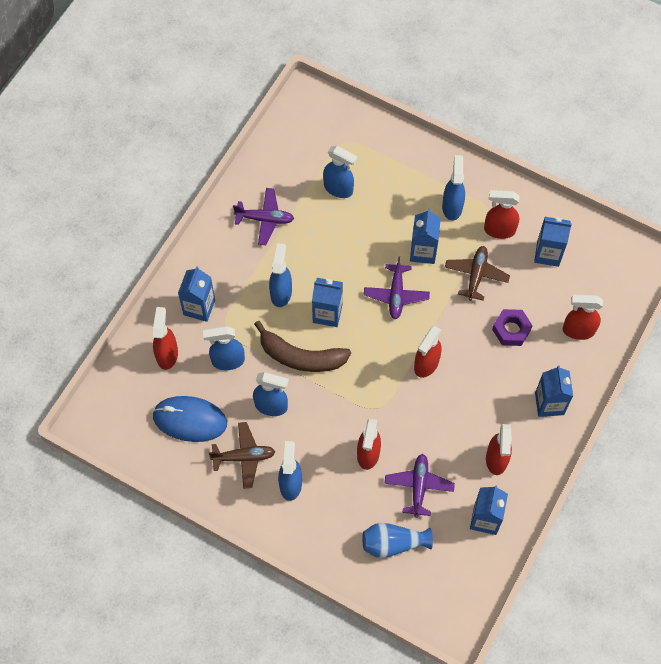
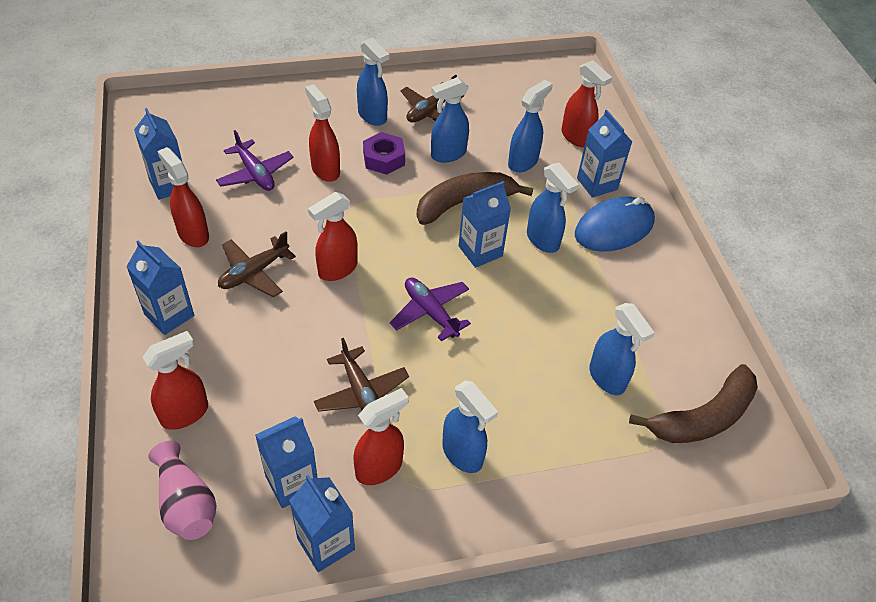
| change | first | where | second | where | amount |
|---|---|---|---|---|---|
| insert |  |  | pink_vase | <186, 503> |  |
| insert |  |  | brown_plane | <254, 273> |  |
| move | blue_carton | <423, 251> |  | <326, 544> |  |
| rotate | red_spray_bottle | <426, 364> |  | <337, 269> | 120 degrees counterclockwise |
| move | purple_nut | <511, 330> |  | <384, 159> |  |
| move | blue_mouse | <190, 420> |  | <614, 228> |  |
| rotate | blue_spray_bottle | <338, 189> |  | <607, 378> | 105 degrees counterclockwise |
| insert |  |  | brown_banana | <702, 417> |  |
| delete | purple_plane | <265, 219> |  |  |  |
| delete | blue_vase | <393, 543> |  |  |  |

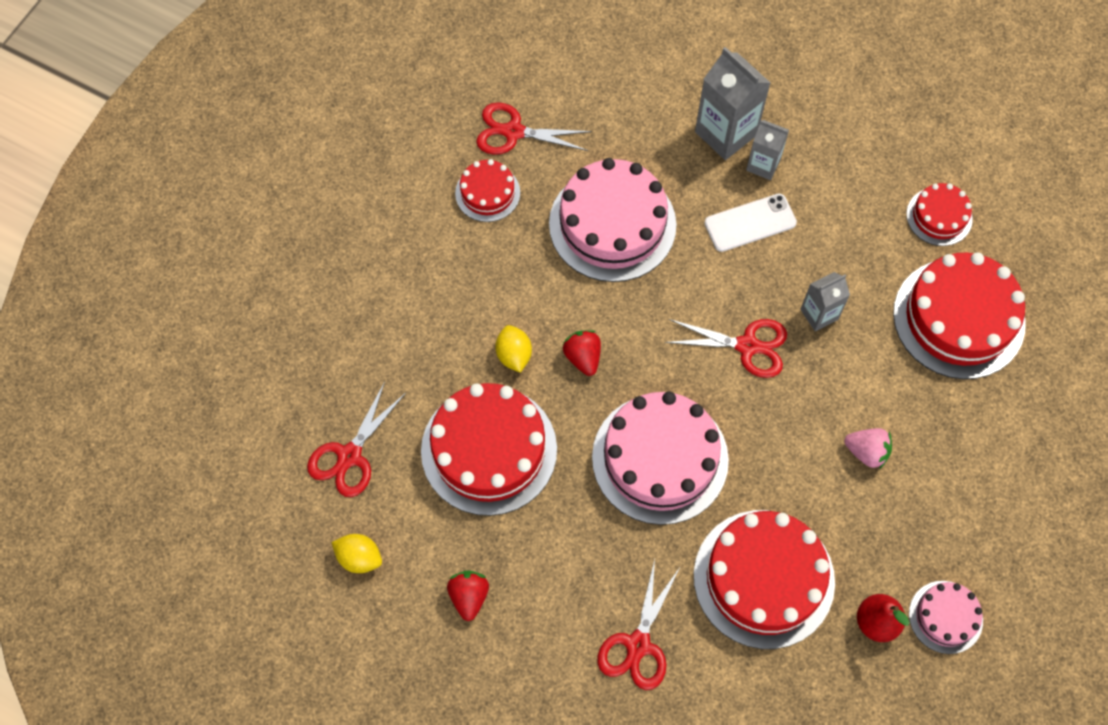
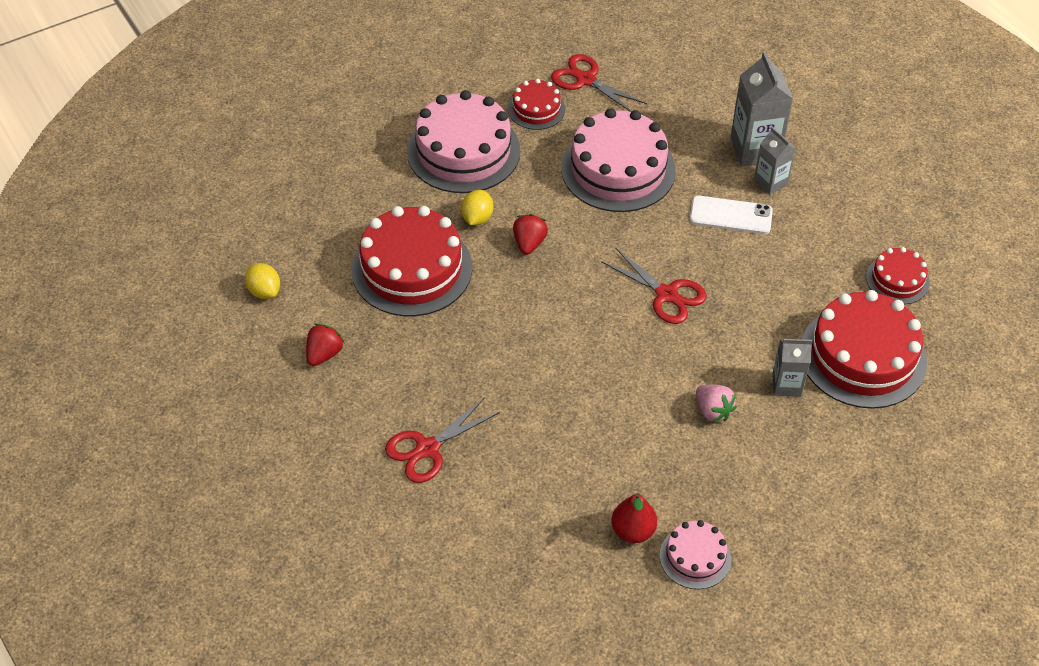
| change | first | where | second | where | amount |
|---|---|---|---|---|---|
| move | pink_cake | <660, 458> |  | <463, 151> |  |
| move | grey_carton | <819, 314> |  | <786, 385> |  |
| delete | red_scissors | <349, 456> |  |  |  |
| delete | red_cake | <764, 578> |  |  |  |

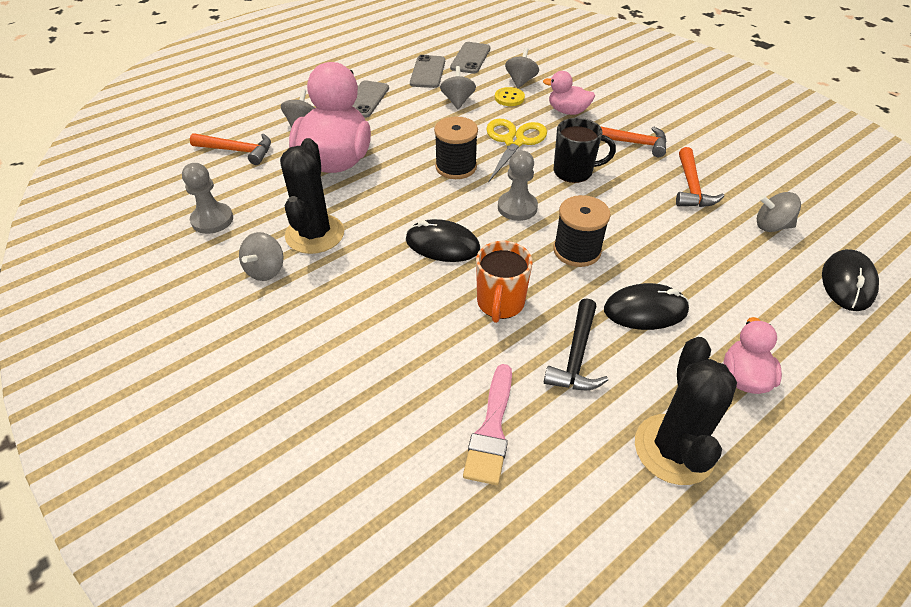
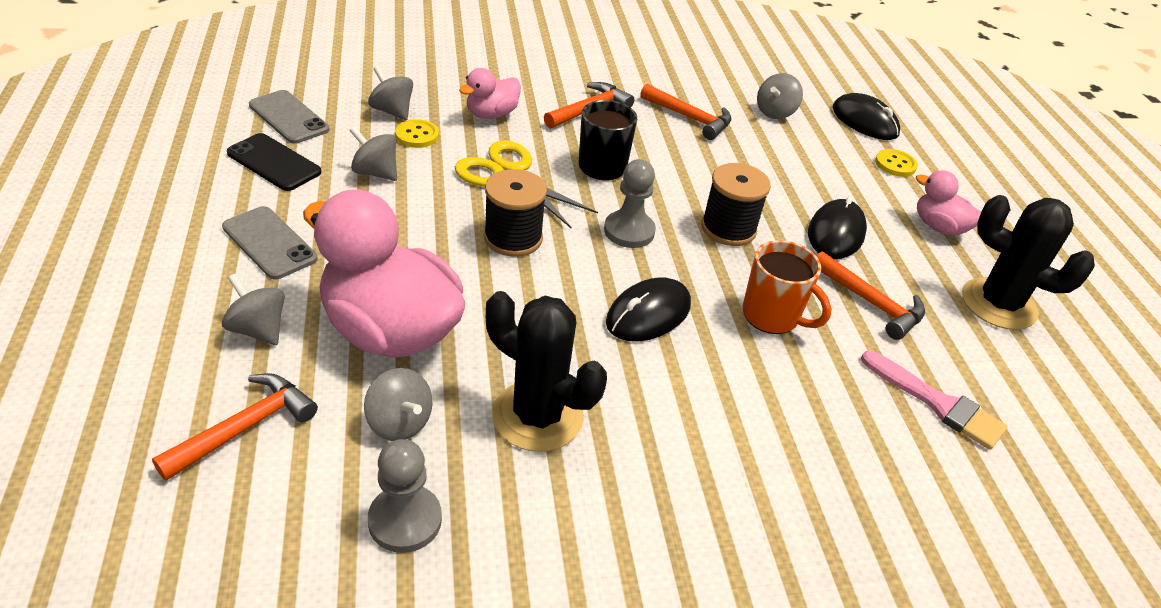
| change | first | where | second | where | amount |
|---|---|---|---|---|---|
| recolor | grey_phone | <428, 72> | black_phone | <274, 163> |  |
| move | grey_spinning_top | <265, 270> |  | <399, 423> |  |
| recolor | black_hammer | <576, 356> | orange_hammer | <870, 303> |  |
| insert |  |  | yellow_button | <895, 164> |  |

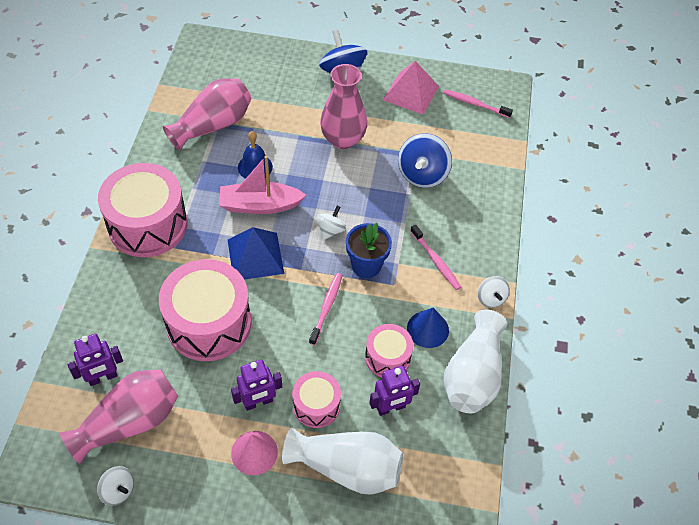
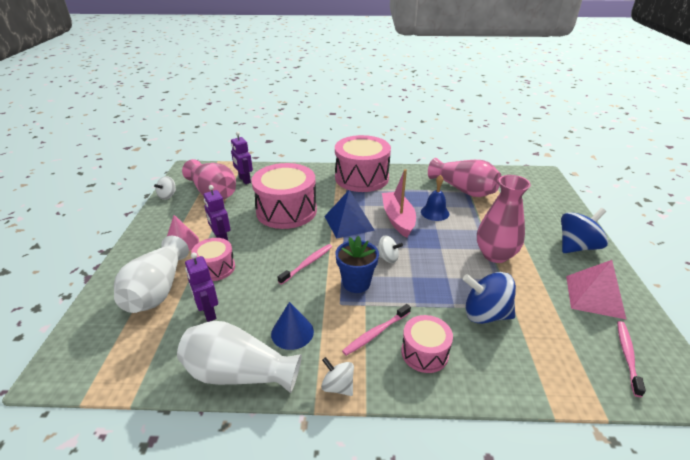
| change | first | where | second | where | amount |
|---|---|---|---|---|---|
| rotate | pink_toothbrush | <326, 308> |  | <307, 264> | 60 degrees counterclockwise |
| rotate | white_spinning_top | <491, 298> |  | <338, 386> | 60 degrees clockwise |
| move | pink_drum | <387, 357> |  | <424, 353> |  |

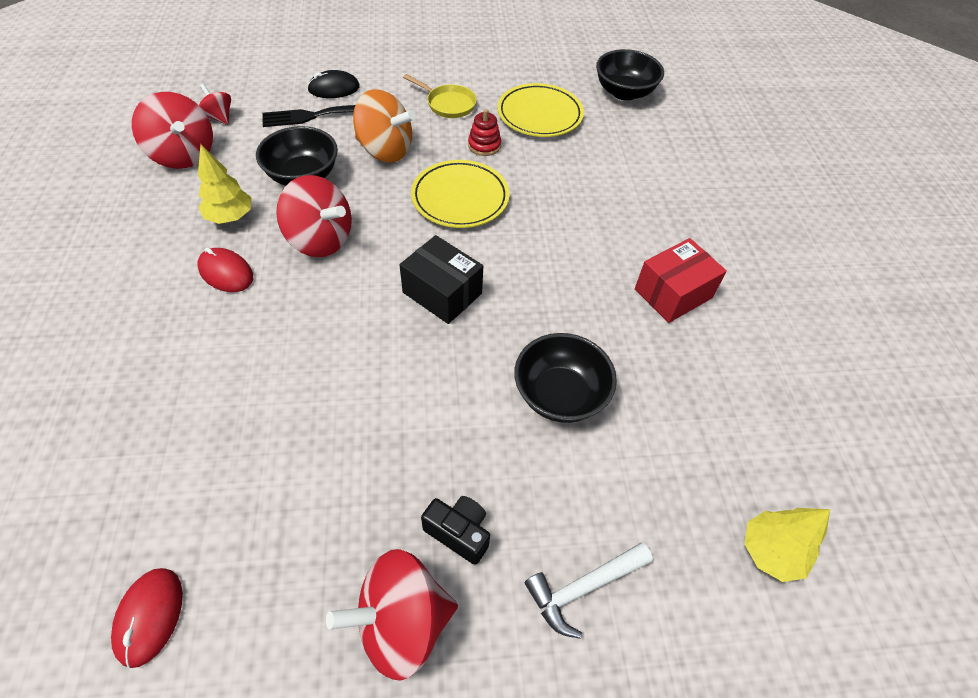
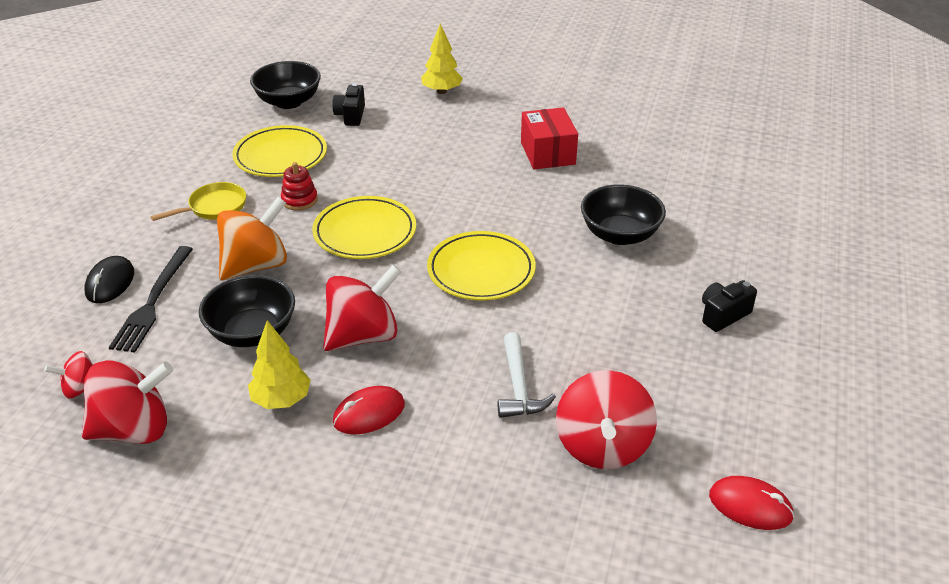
| change | first | where | second | where | amount |
|---|---|---|---|---|---|
| insert |  |  | black_camera | <351, 116> |  |
| move | yellow_tree | <770, 552> |  | <441, 91> |  |
| replace | black_box | <442, 293> | yellow_plate | <481, 271> |  |
| move | white_hammer | <583, 588> |  | <519, 387> |  |
| move | red_spinning_top | <402, 622> |  | <602, 446> |  |

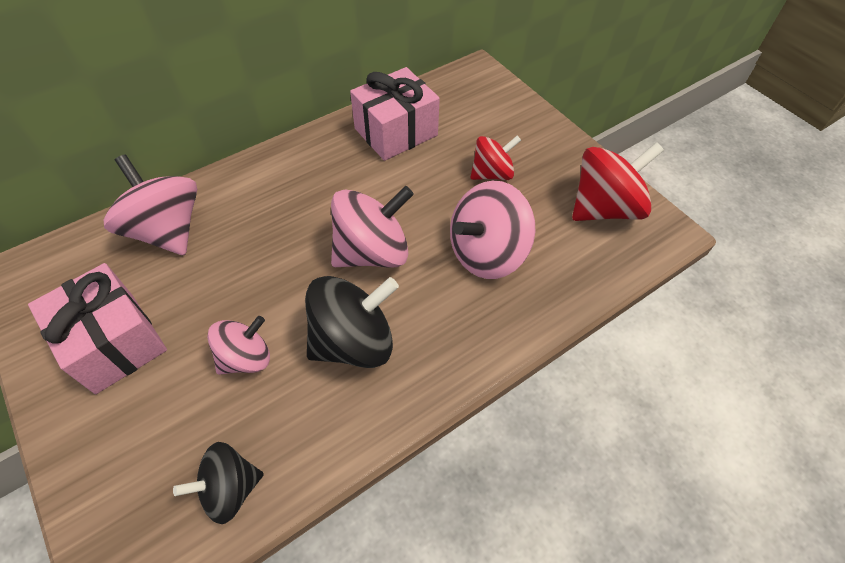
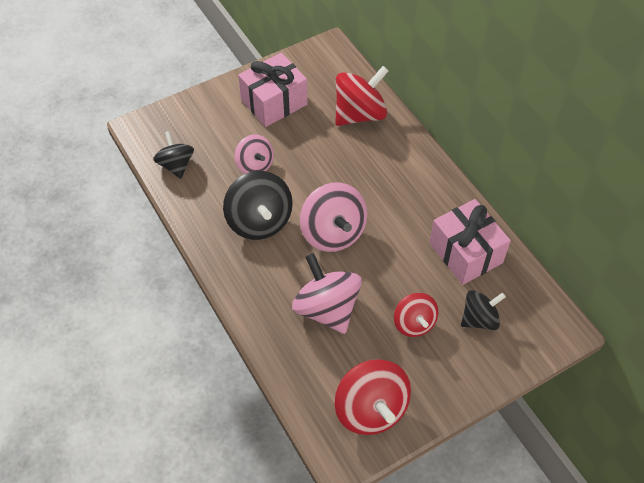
| change | first | where | second | where | amount |
|---|---|---|---|---|---|
| recolor | pink_spinning_top | <167, 230> | red_spinning_top | <360, 114> |  |
| insert |  |  | black_spinning_top | <479, 319> |  |

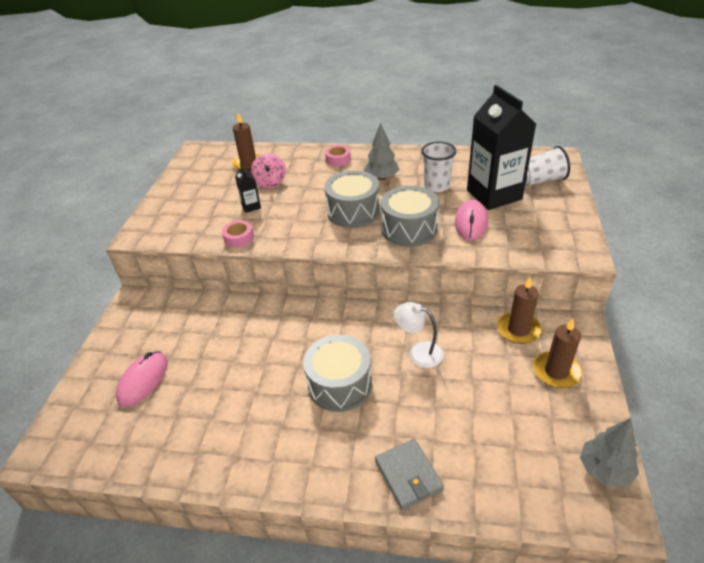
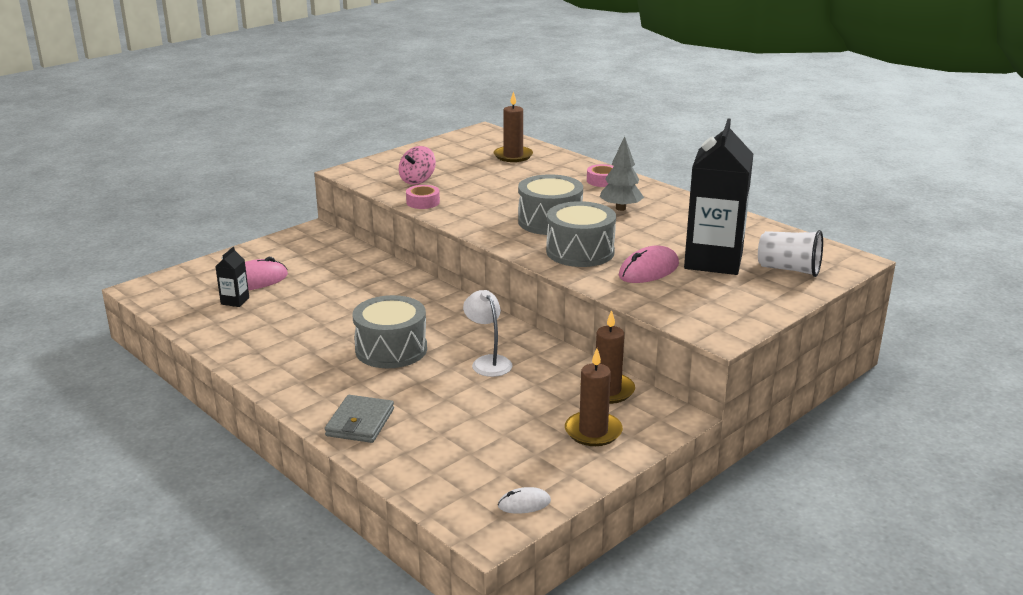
| change | first | where | second | where | amount |
|---|---|---|---|---|---|
| move | black_carton | <251, 206> |  | <235, 301> |  |
| move | pink_spinning_top | <270, 182> |  | <417, 180> |  |
| replace | grey_tree | <604, 470> | white_mouse | <524, 504> |  |
| delete | white_cup | <437, 186> |  |  |  |

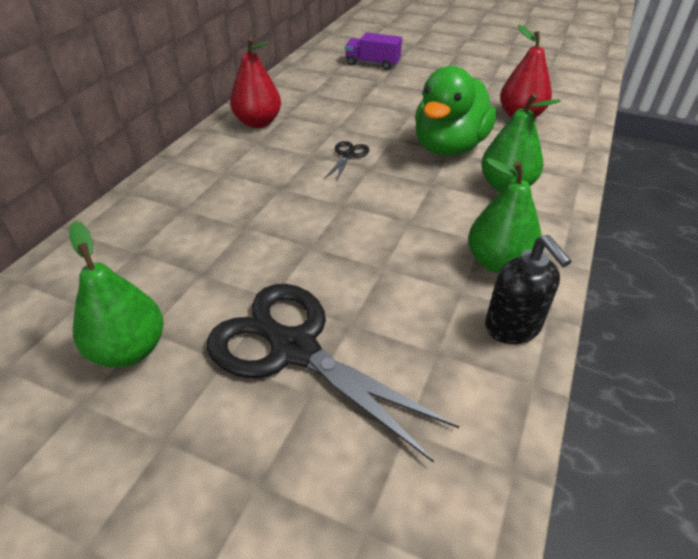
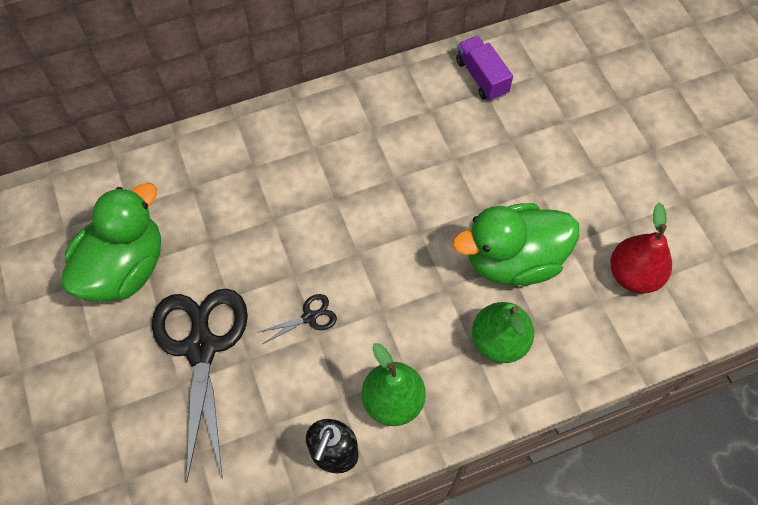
| change | first | where | second | where | amount |
|---|---|---|---|---|---|
| replace | green_pear | <130, 350> | green_duck | <125, 268> |  |
| move | black_scissors | <348, 155> |  | <310, 317> |  |
| move | purple_truck | <372, 64> |  | <481, 77> |  |
| delete | red_pear | <258, 122> |  |  |  |

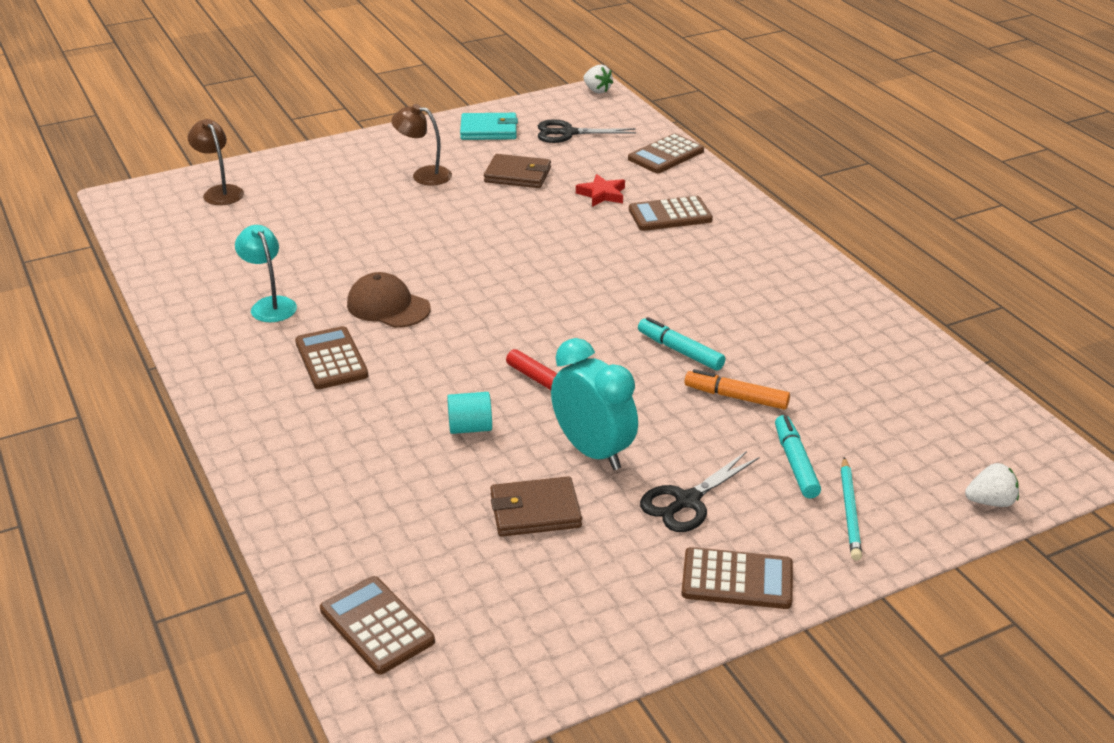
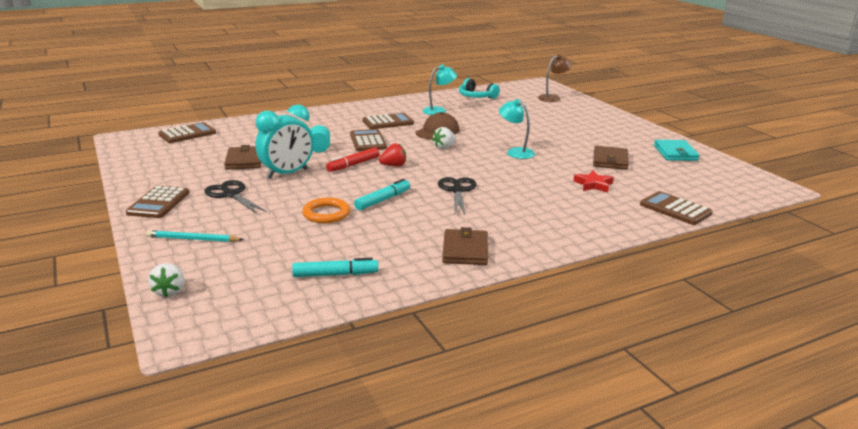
| change | first | where | second | where | amount |
|---|---|---|---|---|---|
| move | turquoise_marker | <795, 463> |  | <335, 275> |  |
| replace | orange_marker | <736, 397> | orange_ring | <326, 214> |  |
| move | brown_calculator | <670, 215> |  | <368, 141> |  |
| insert |  |  | red_strawberry | <393, 166> |  |
| move | white_strawberry | <597, 90> |  | <444, 147> |  |
| move | black_scissors | <568, 133> |  | <457, 190> |  |
| insert |  |  | brown_wallet | <465, 250> |  |
| insert |  |  | turquoise_headphones | <476, 96> |  |
| insert |  |  | turquoise_lamp | <515, 152> |  |
| delete | brown_lamp | <424, 175> |  |  |  |

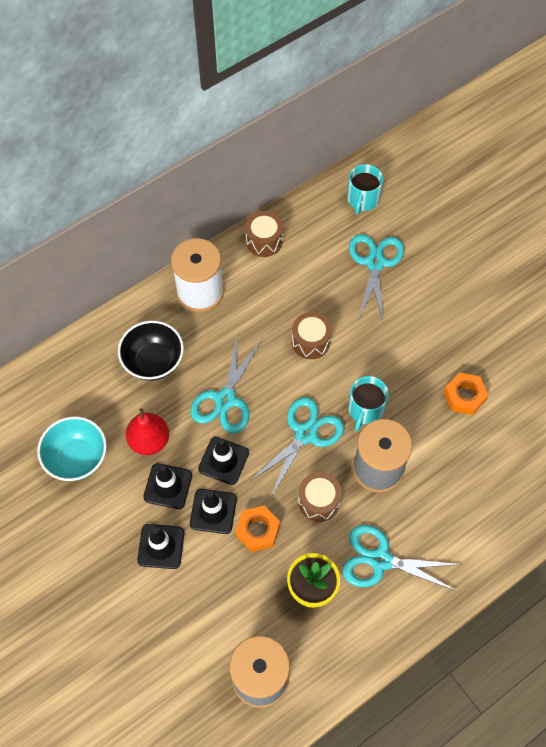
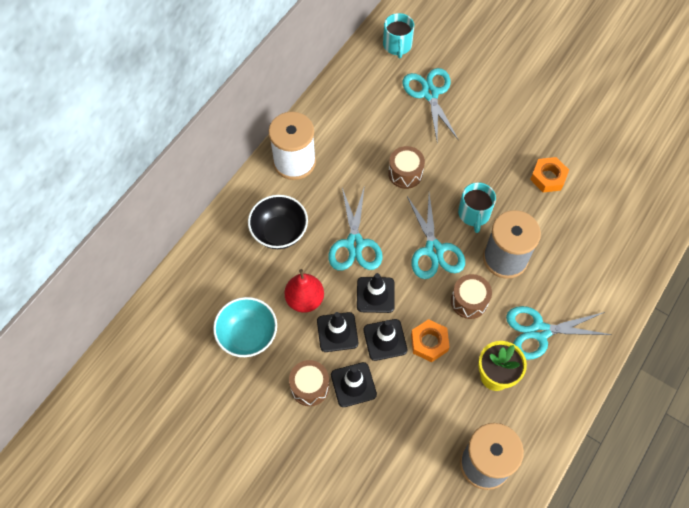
| change | first | where | second | where | amount |
|---|---|---|---|---|---|
| move | brown_drum | <264, 241> |  | <310, 387> |  |
| rotate | turquoise_scissors | <305, 434> |  | <434, 250> | 150 degrees clockwise |

